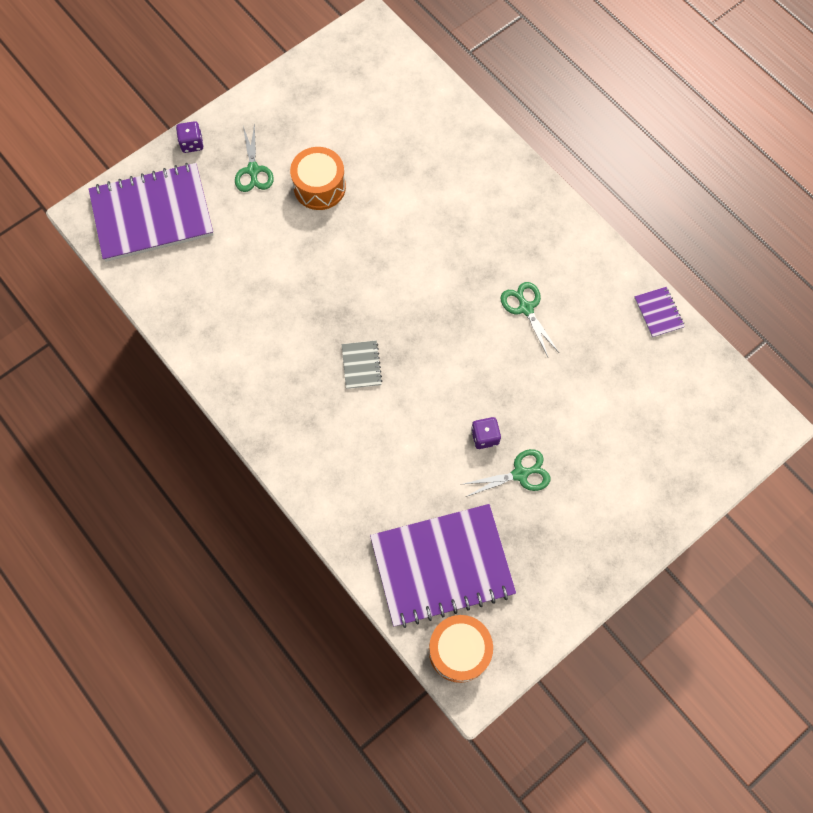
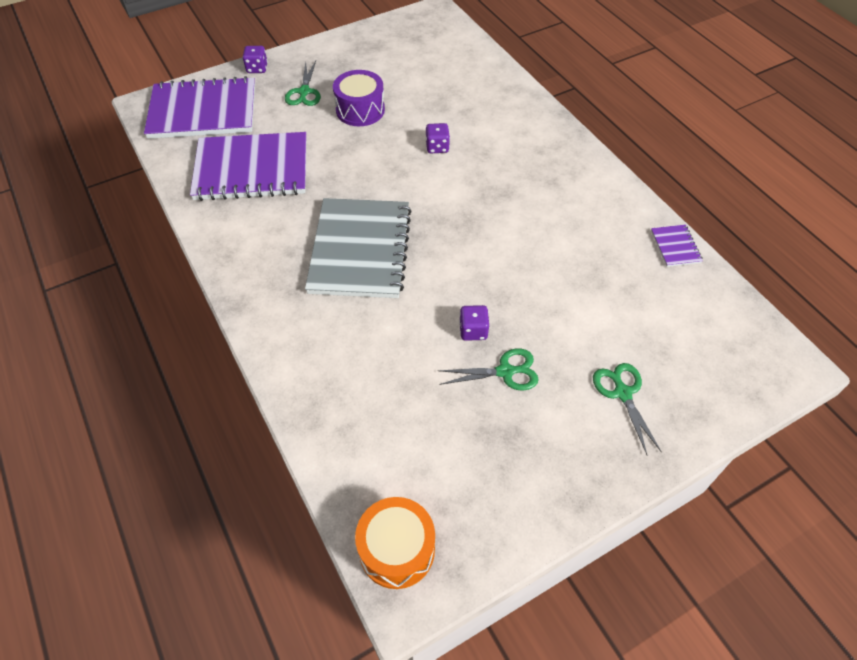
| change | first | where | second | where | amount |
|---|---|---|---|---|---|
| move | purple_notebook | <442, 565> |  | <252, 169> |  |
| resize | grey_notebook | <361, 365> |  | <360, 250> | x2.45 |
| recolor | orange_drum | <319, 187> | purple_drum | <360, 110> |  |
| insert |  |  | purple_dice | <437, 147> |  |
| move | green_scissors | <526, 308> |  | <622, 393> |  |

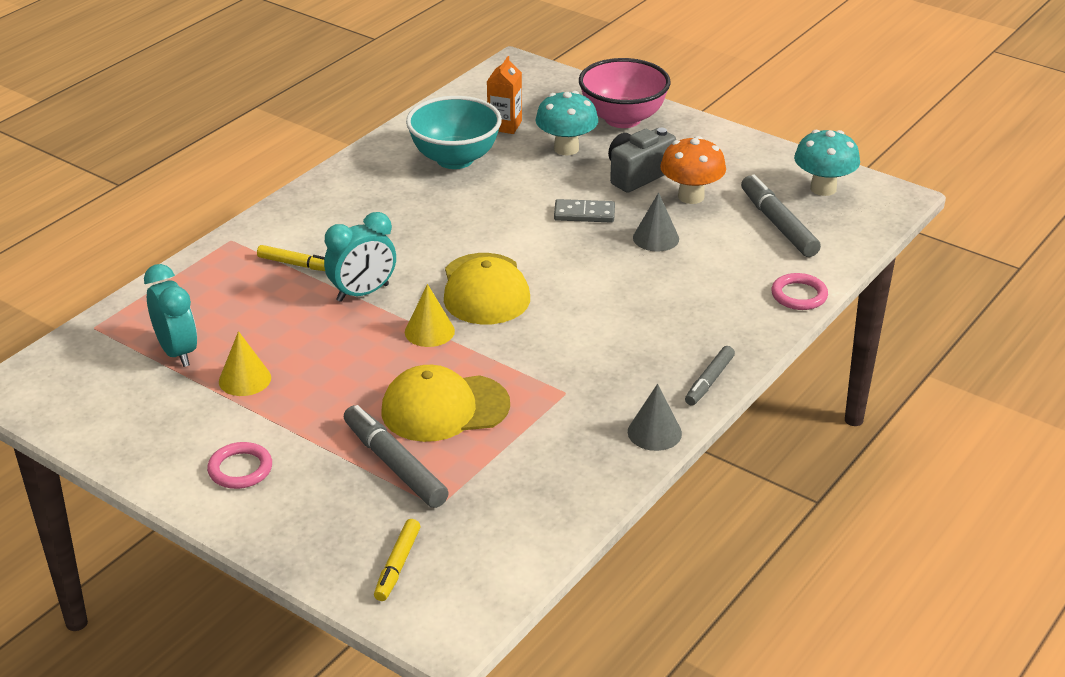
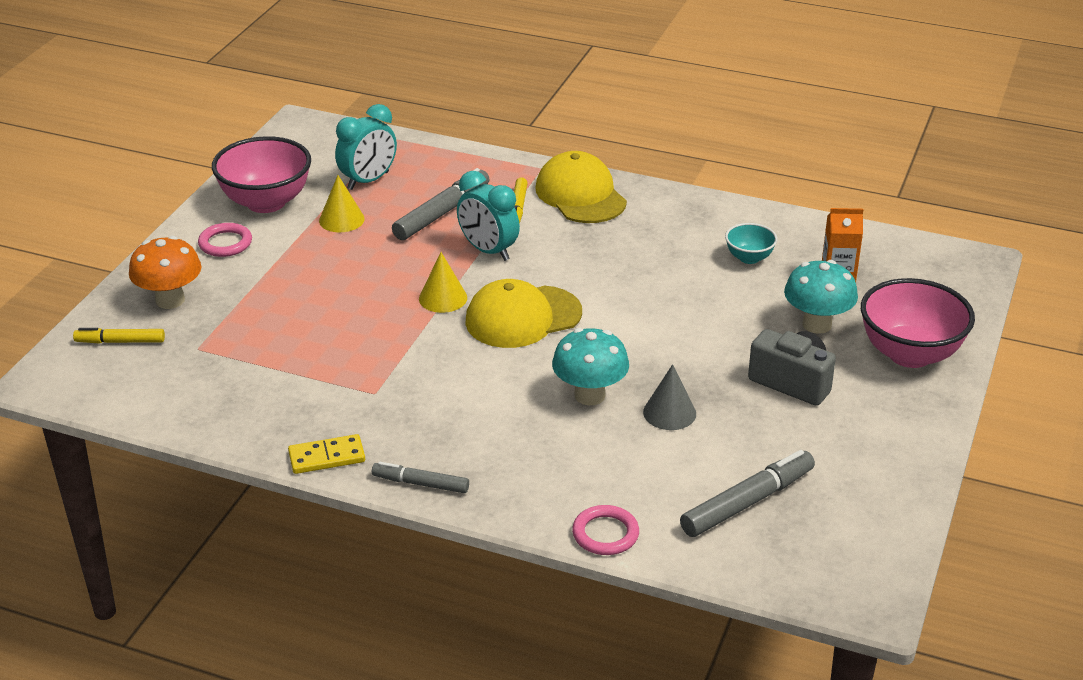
| change | first | where | second | where | amount |
|---|---|---|---|---|---|
| move | orange_mushroom | <691, 196> |  | <170, 300> |  |
| insert |  |  | pink_bowl | <266, 202> |  |
| replace | grey_cone | <654, 432> | yellow_domino | <327, 457> |  |
| move | grey_marker | <395, 465> |  | <441, 213> |  |
| move | yellow_cap | <444, 408> |  | <580, 195> |  |
| move | turquoise_mushroom | <823, 188> |  | <589, 395> |  |
| resize | turquoise_bowl | <455, 159> |  | <749, 258> | x0.50 |
| delete | grey_domino | <584, 214> |  |  |  |

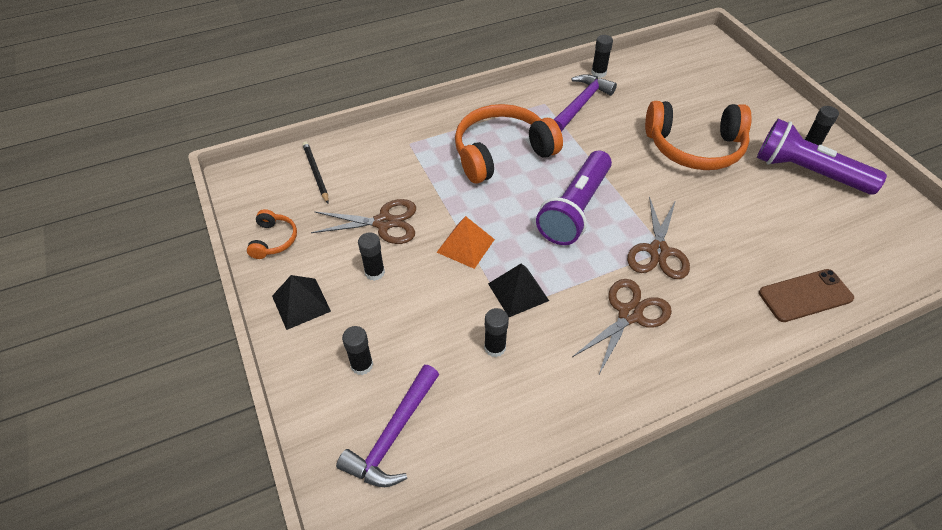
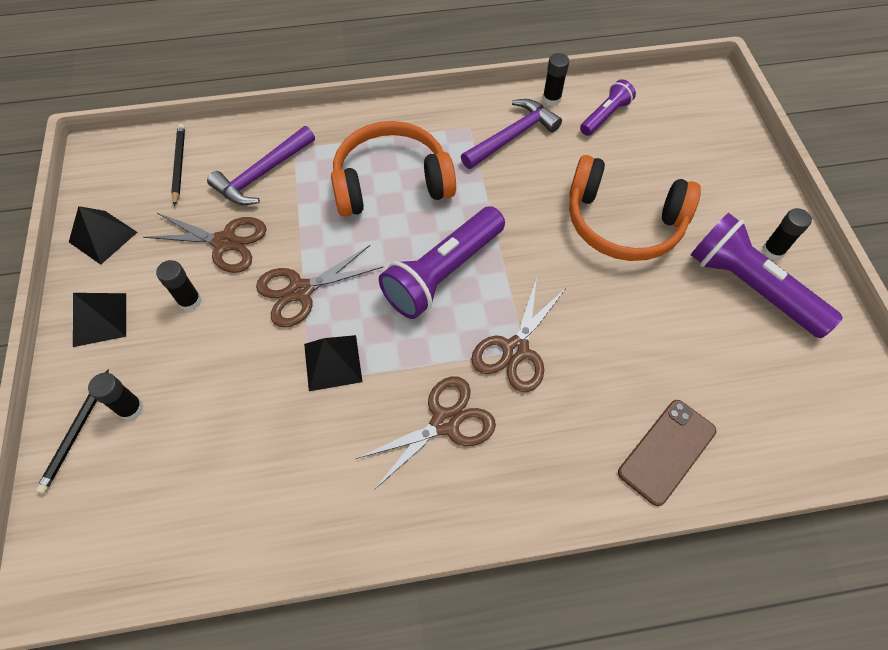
| change | first | where | second | where | amount |
|---|---|---|---|---|---|
| insert |  |  | black_pencil | <77, 432> |  |
| replace | orange_headphones | <273, 240> | black_pyramid | <103, 237> |  |
| move | purple_hammer | <393, 435> |  | <262, 174> |  |
| replace | orange_pyramid | <465, 245> | brown_scissors | <300, 291> |  |
| insert |  |  | purple_flashlight | <605, 116> |  |
| rotate | brown_phone | <805, 295> |  | <667, 451> | 45 degrees counterclockwise |
| delete | black_glue_stick | <495, 347> |  |  |  |

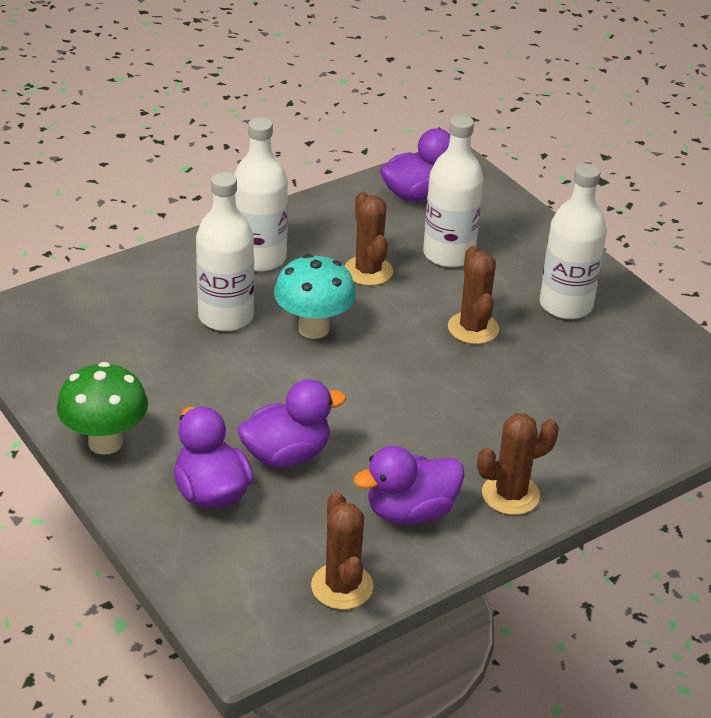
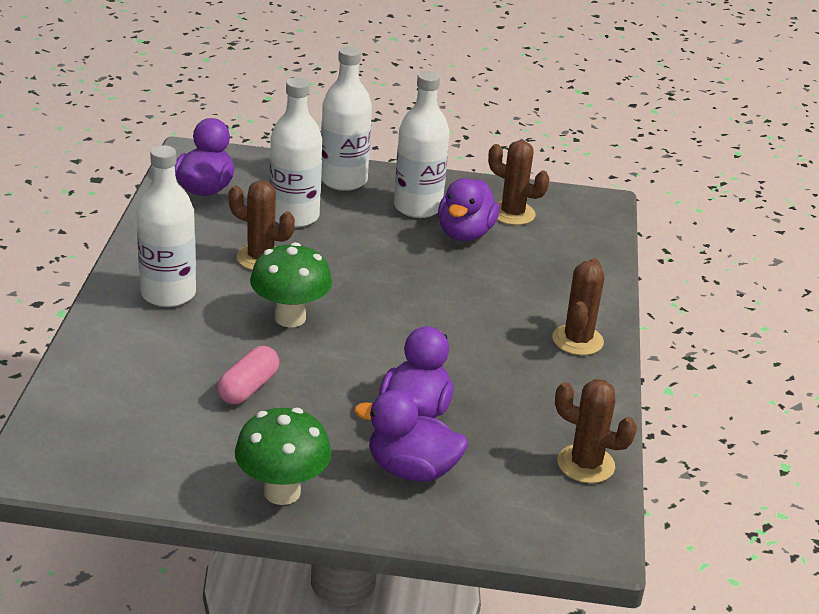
| change | first | where | second | where | amount |
|---|---|---|---|---|---|
| insert |  |  | pink_capsule | <248, 387> |  |
| recolor | turquoise_mushroom | <313, 328> | green_mushroom | <290, 318> |  |
| move | white_bottle | <226, 316> |  | <343, 180> |  |
| move | purple_duck | <410, 512> |  | <465, 233> |  |
| move | brown_cactus | <473, 328> |  | <512, 213> |  |

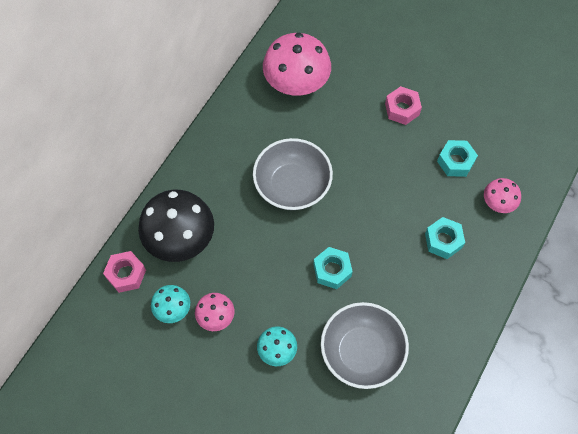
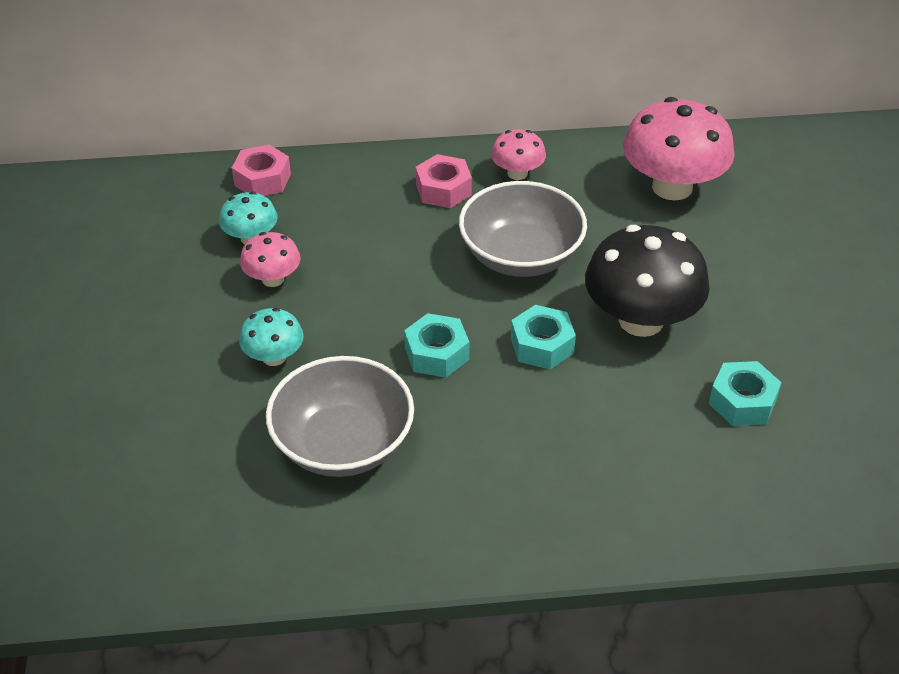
| change | first | where | second | where | amount |
|---|---|---|---|---|---|
| move | pink_nut | <402, 109> |  | <443, 189> |  |
| move | pink_mushroom | <498, 203> |  | <517, 173> |  |
| move | turquoise_nut | <443, 241> |  | <542, 345> |  |
| move | black_mushroom | <180, 239> |  | <641, 320> |  |

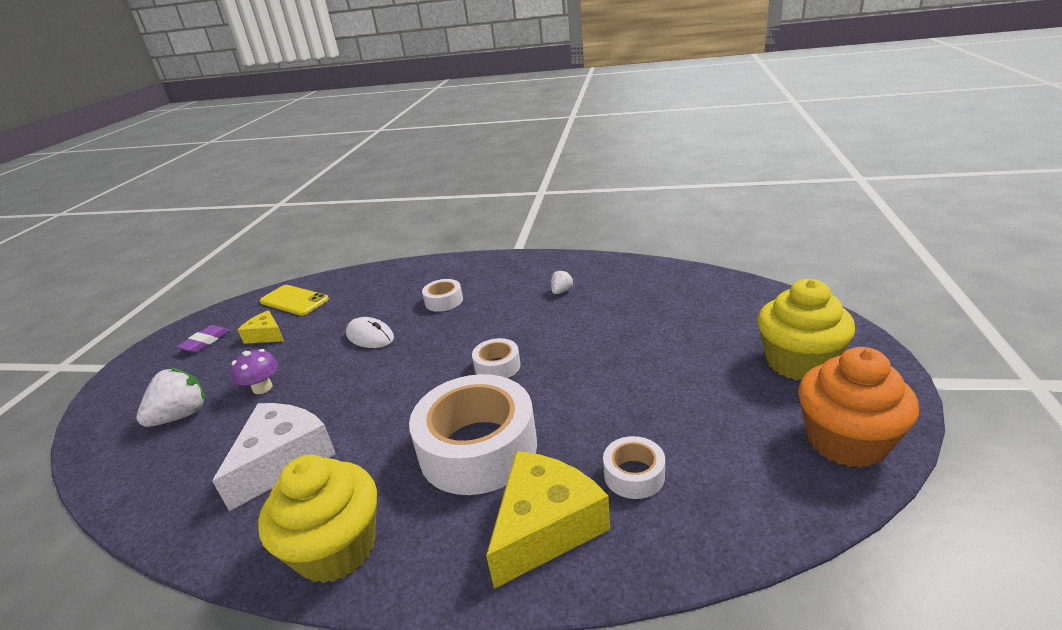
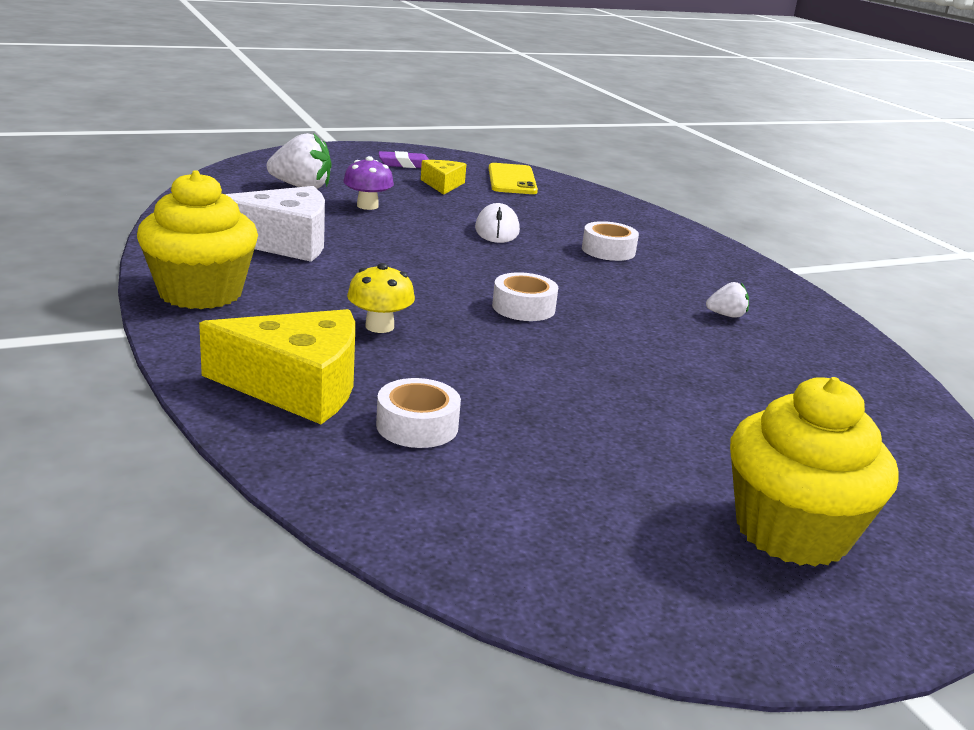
| change | first | where | second | where | amount |
|---|---|---|---|---|---|
| replace | white_tape | <478, 448> | yellow_mushroom | <379, 326> |  |
| delete | orange_cupcake | <846, 441> |  |  |  |

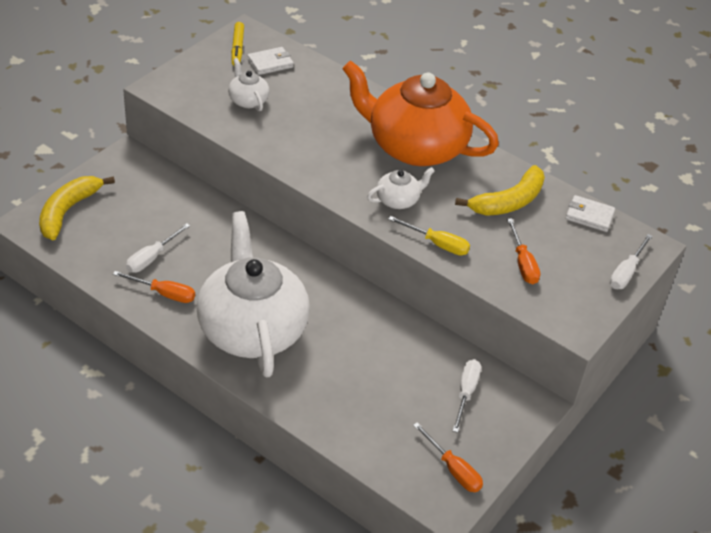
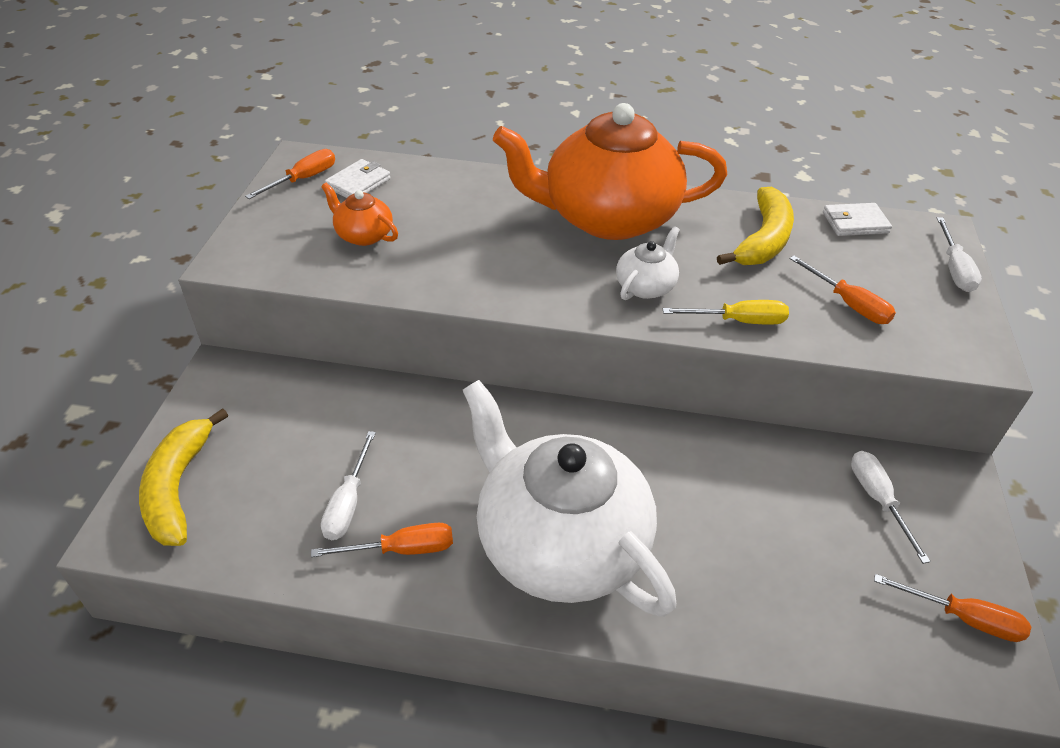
| change | first | where | second | where | amount |
|---|---|---|---|---|---|
| replace | yellow_marker | <237, 48> | orange_screwdriver | <303, 179> |  |
| recolor | white_teapot | <248, 100> | orange_teapot | <363, 235> |  |

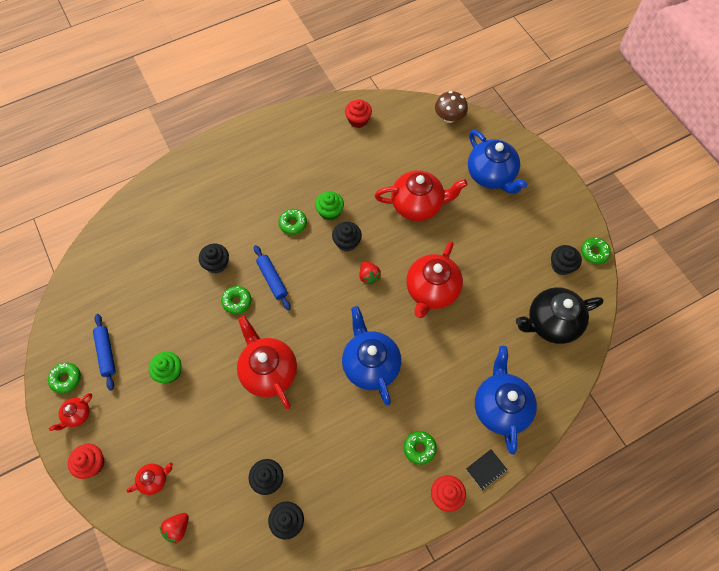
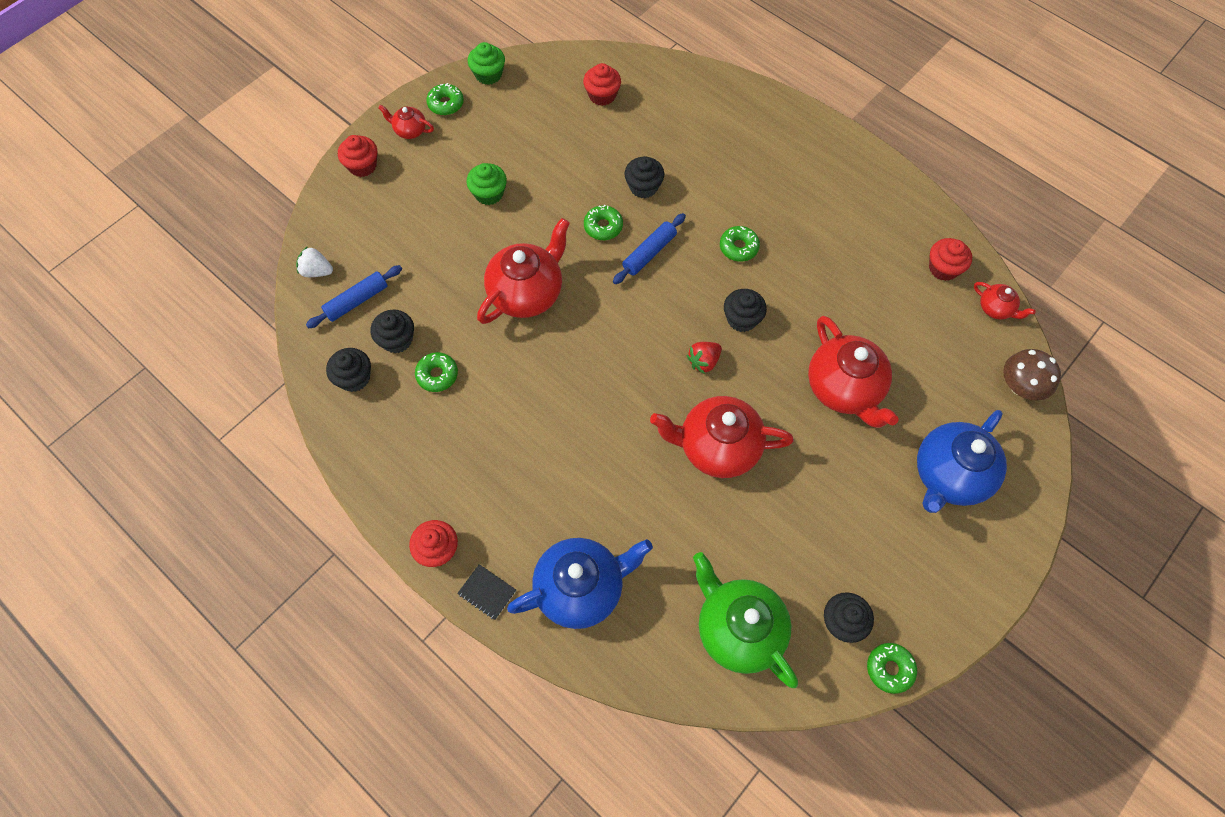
| change | first | where | second | where | amount |
|---|---|---|---|---|---|
| recolor | red_strawberry | <177, 528> | white_strawberry | <317, 271> |  |
| move | blue_rolling_pin | <106, 353> |  | <357, 301> |  |
| move | green_donut | <419, 448> |  | <437, 375> |  |
| move | green_cupcake | <330, 212> |  | <488, 74> |  |
| insert |  |  | red_cupcake | <602, 95> |  |
| recolor | black_teapot | <551, 323> | green_teapot | <738, 629> |  |
| move | red_teapot | <154, 480> |  | <995, 309> |  |
| delete | blue_teapot | <370, 365> |  |  |  |

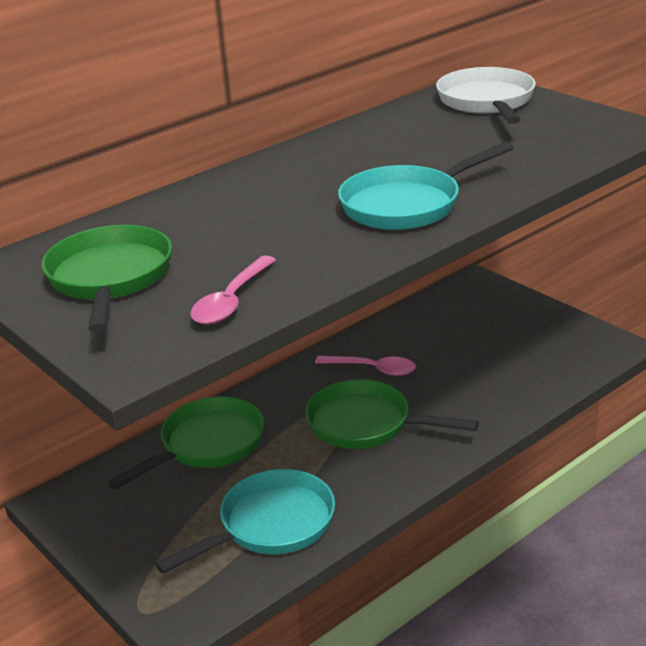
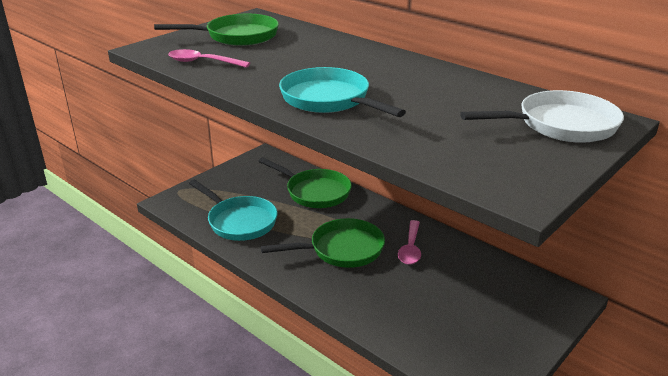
| change | first | where | second | where | amount |
|---|---|---|---|---|---|
| rotate | green_pan | <366, 424> |  | <341, 249> | 60 degrees clockwise |

